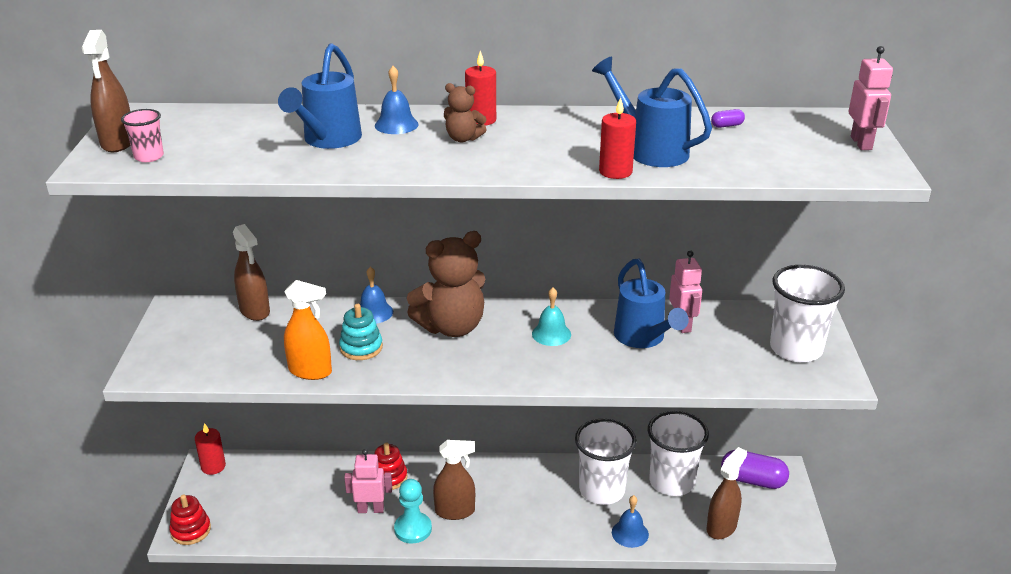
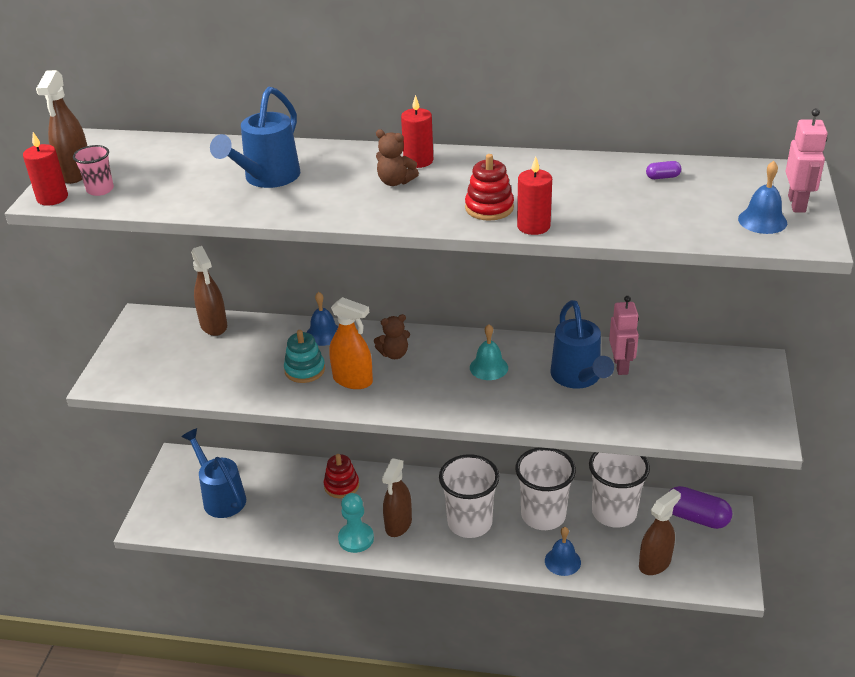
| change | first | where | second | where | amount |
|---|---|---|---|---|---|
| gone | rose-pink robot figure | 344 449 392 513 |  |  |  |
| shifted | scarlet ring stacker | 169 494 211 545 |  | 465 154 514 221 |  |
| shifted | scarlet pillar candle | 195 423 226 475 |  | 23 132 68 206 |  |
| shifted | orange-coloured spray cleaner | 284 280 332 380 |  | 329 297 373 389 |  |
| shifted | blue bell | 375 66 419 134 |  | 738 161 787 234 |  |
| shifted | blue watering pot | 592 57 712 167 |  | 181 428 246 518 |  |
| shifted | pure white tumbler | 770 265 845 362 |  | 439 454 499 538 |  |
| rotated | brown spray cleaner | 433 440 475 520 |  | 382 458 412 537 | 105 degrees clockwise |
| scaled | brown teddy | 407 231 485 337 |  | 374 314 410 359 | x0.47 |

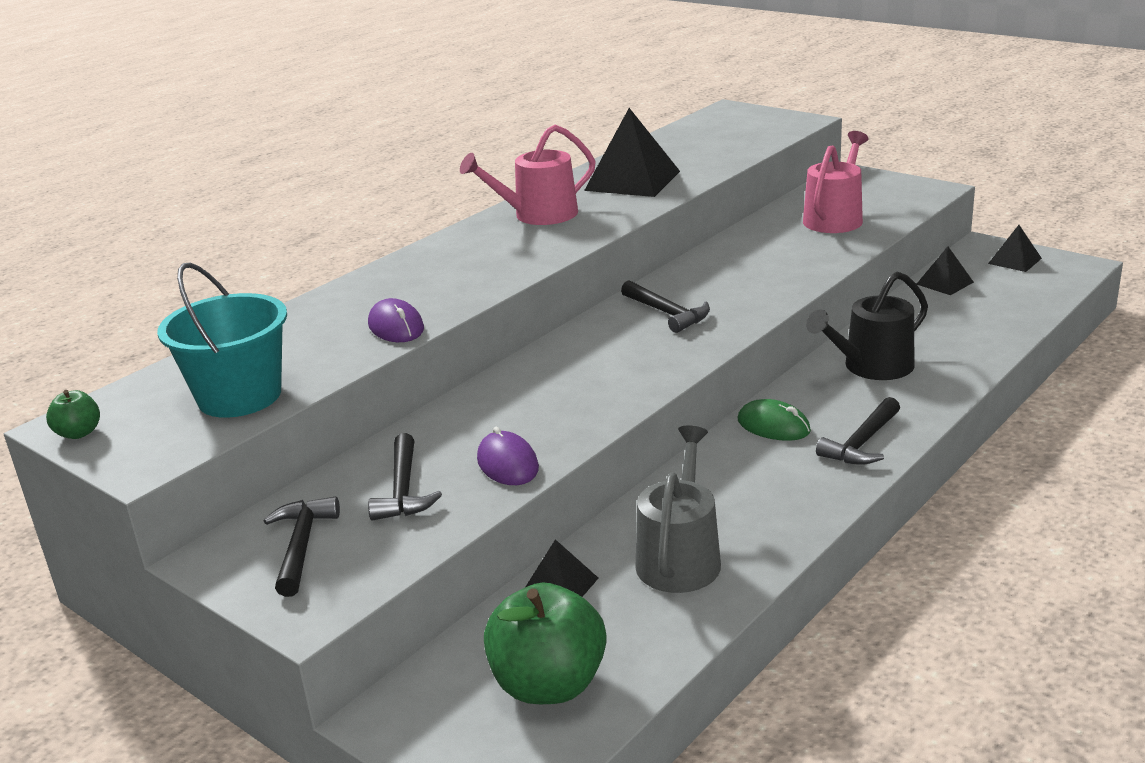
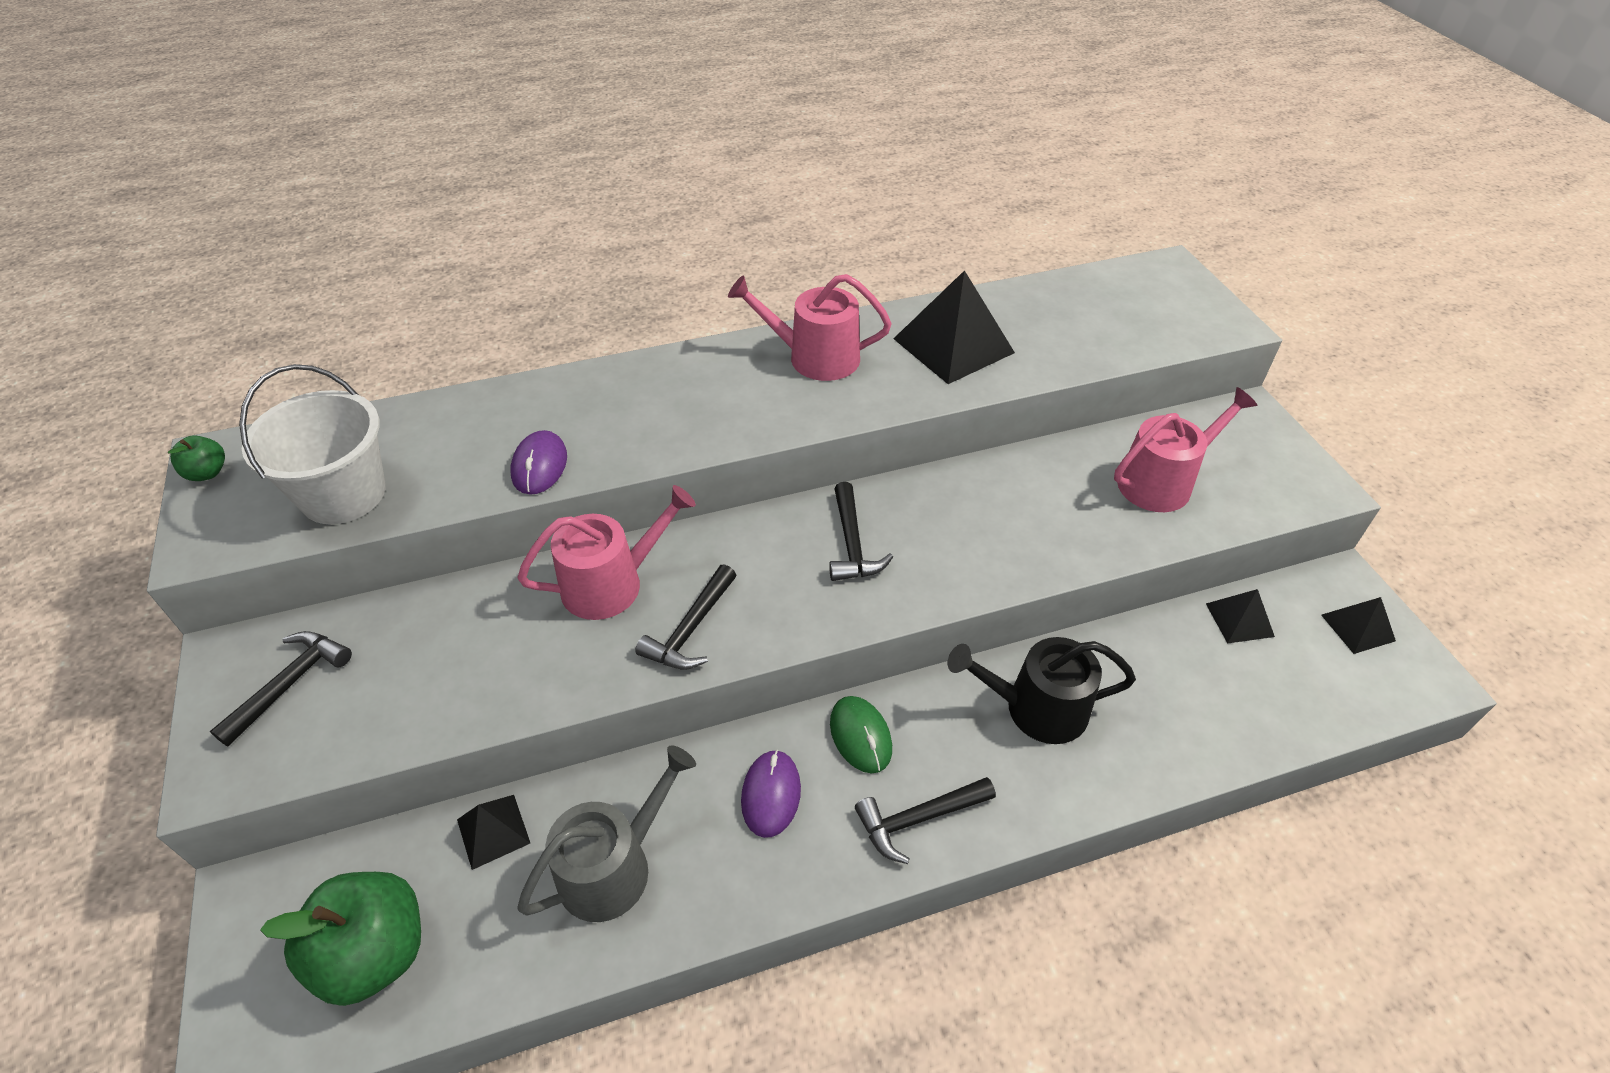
| change | first | where | second | where | amount |
|---|---|---|---|---|---|
| new |  |  | rose-pink watering pot | 517 485 696 620 |  |
| shifted | ebony hammer | 368 433 442 521 |  | 635 564 736 670 |  |
| shifted | violet computer mouse | 477 427 539 485 |  | 741 750 801 838 |  |
| repainted | aqua bucket | 157 263 287 418 | pure white bucket | 239 364 386 524 |  |

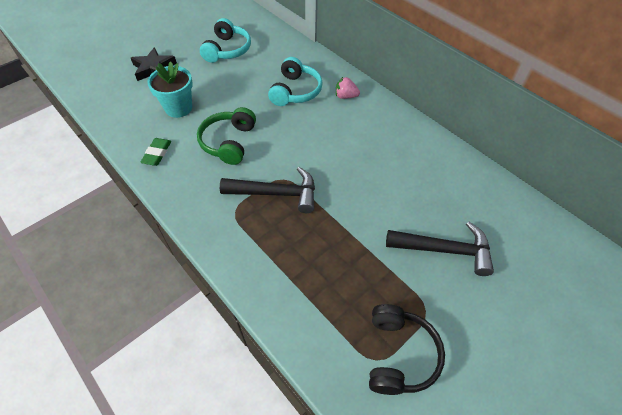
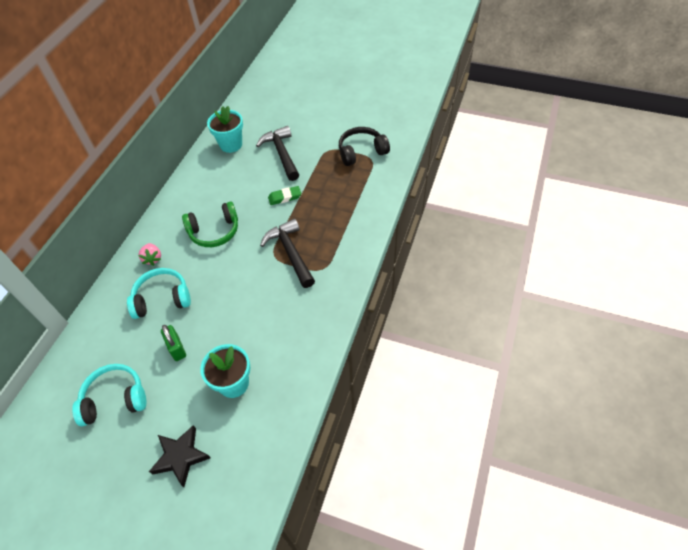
| change | first | where | second | where | amount |
|---|---|---|---|---|---|
| new |  |  | leaf-green padlock | 161 325 186 361 |  |
| new |  |  | aqua potted plant | 207 106 243 153 |  |
| shifted | leaf-green gum eraser | 140 138 171 166 |  | 268 186 301 205 |  |
| shifted | leaf-green headphones | 197 107 256 165 |  | 182 202 238 247 |  |

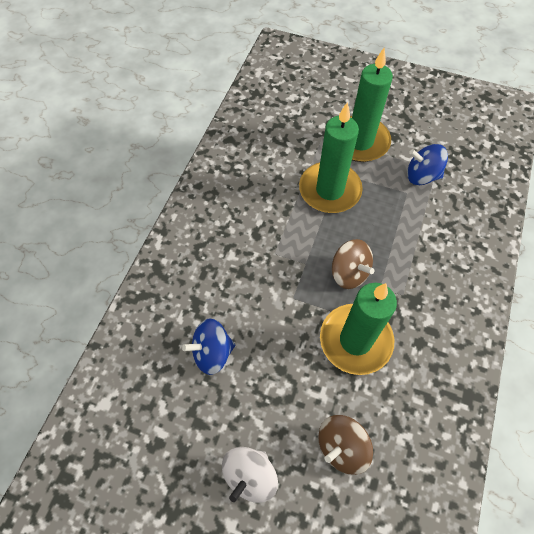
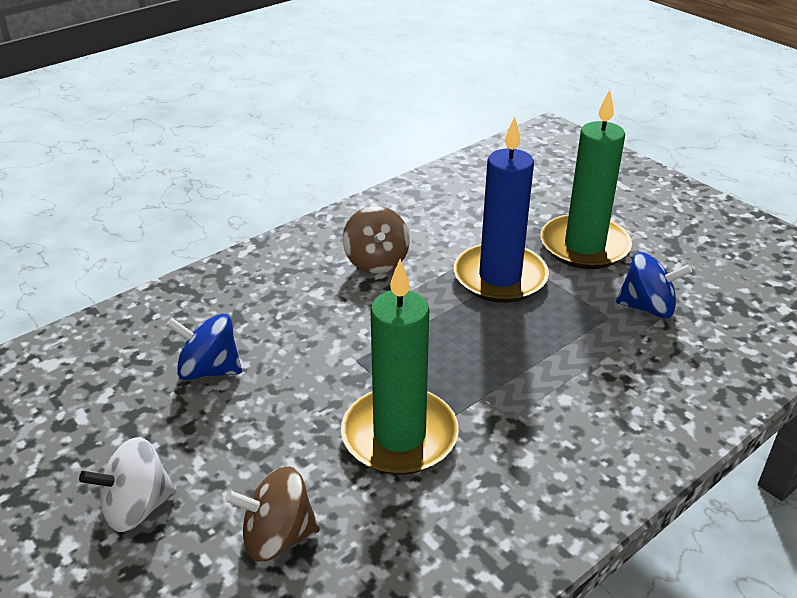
| change | first | where | second | where | amount |
|---|---|---|---|---|---|
| shifted | brown whirligig | 332 239 375 289 |  | 343 206 410 273 |  |
| repainted | leaf-green pillar candle | 299 102 363 213 | blue pillar candle | 454 117 549 303 |  |
| rotated | blue whirligig | 407 144 448 185 |  | 616 252 692 318 | 150 degrees clockwise |

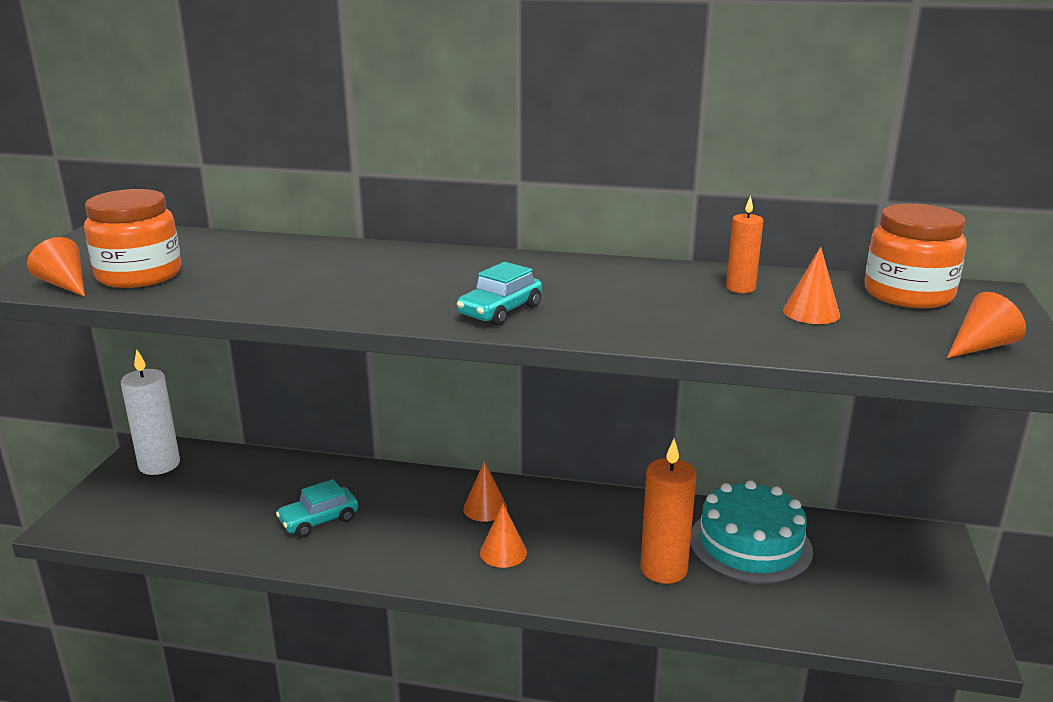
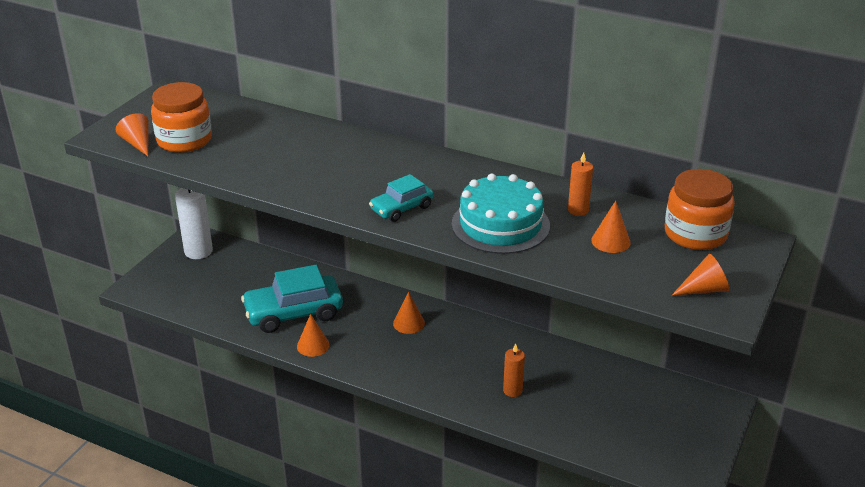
| change | first | where | second | where | amount |
|---|---|---|---|---|---|
| shifted | orange-coloured solid cone | 480 503 527 568 |  | 297 314 330 357 |  |
| shifted | aqua gateau | 690 480 813 584 |  | 452 173 550 254 |  |
| scaled | aqua automobile | 276 479 358 537 |  | 241 265 343 333 | x1.80 |
| scaled | orange-coloured pillar candle | 640 439 697 584 |  | 503 343 525 397 | x0.58 |

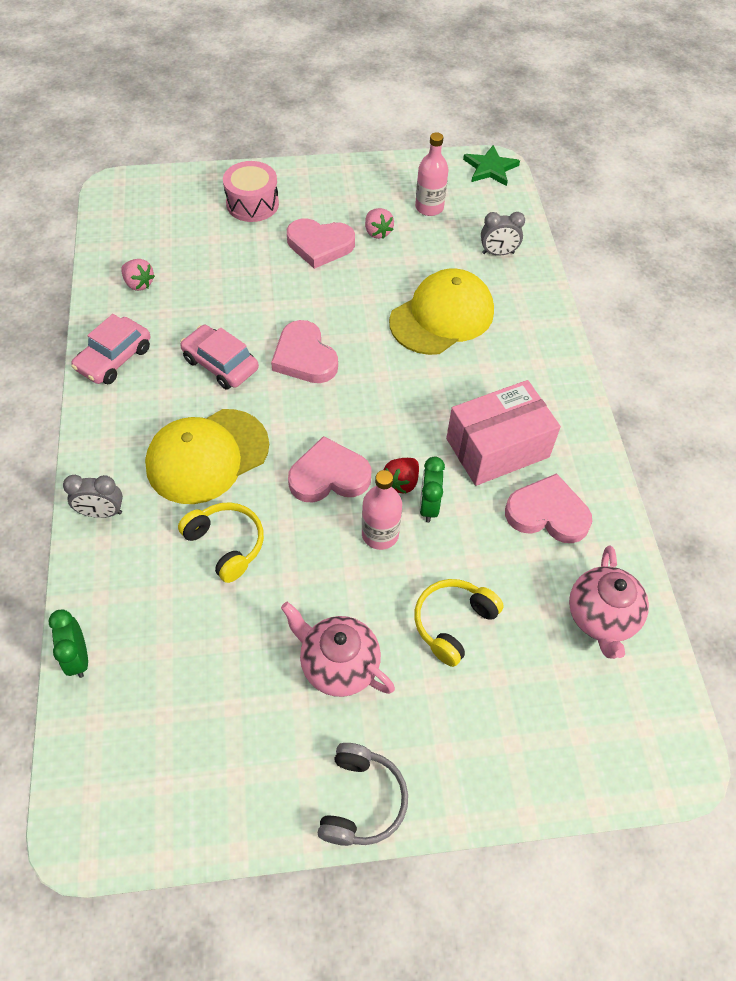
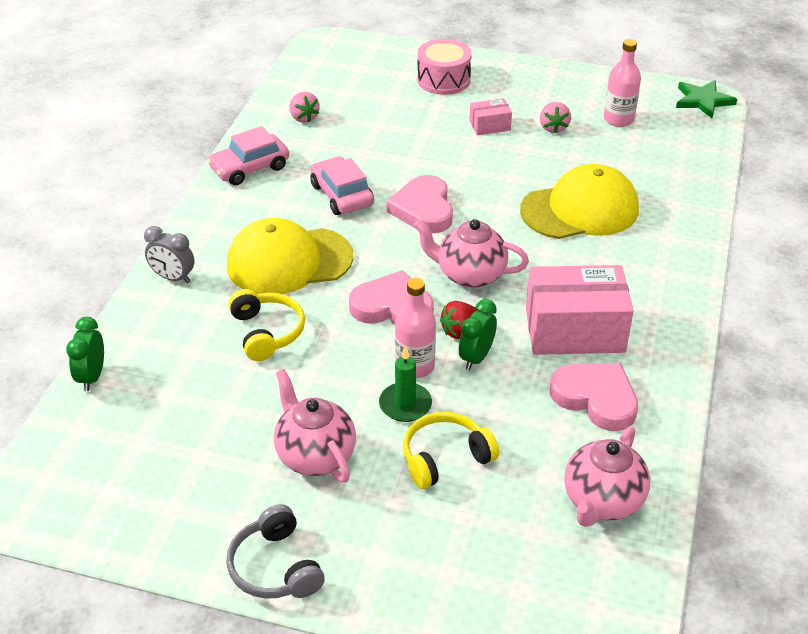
| change | first | where | second | where | amount |
|---|---|---|---|---|---|
| gone | gray clock | 481 212 525 256 |  |  |  |
| new |  |  | leaf-green pillar candle | 379 345 432 422 |  |
| new |  |  | rose-pink tea pot | 413 219 529 288 |  |
| swapped | rose-pink heart | 287 218 355 269 | rose-pink parcel | 470 98 512 135 |  |
| rotated | gray headphones | 318 743 408 846 |  | 226 504 325 599 | 120 degrees clockwise |

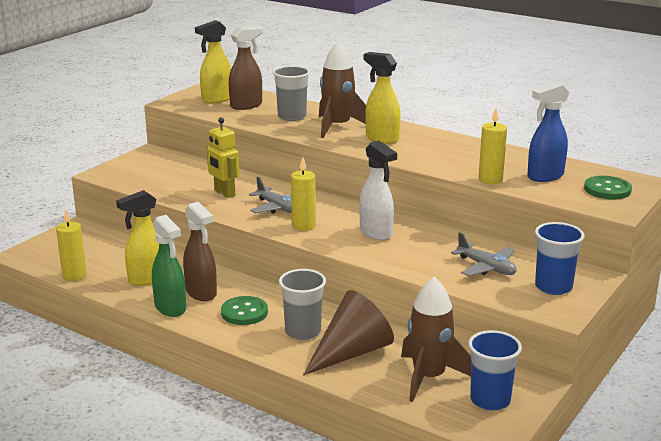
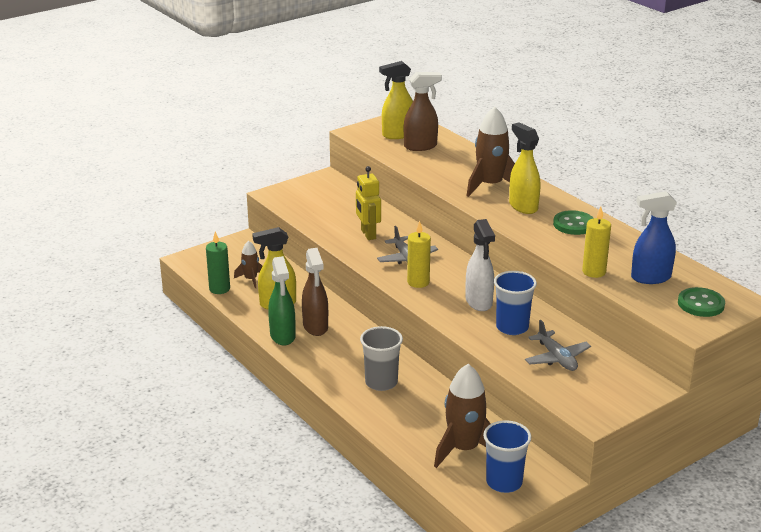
| change | first | where | second | where | amount |
|---|---|---|---|---|---|
| gone | gray tumbler | 273 66 310 121 |  |  |  |
| gone | brown solid cone | 303 290 394 376 |  |  |  |
| new |  |  | brown rocket | 234 241 262 288 |  |
| shifted | leaf-green shirt button | 221 296 268 325 |  | 553 210 593 235 |  |
| shifted | blue tumbler | 535 222 584 295 |  | 494 271 537 335 |  |
| repainted | golden pillar candle | 56 209 87 281 | leaf-green pillar candle | 206 232 230 294 |  |

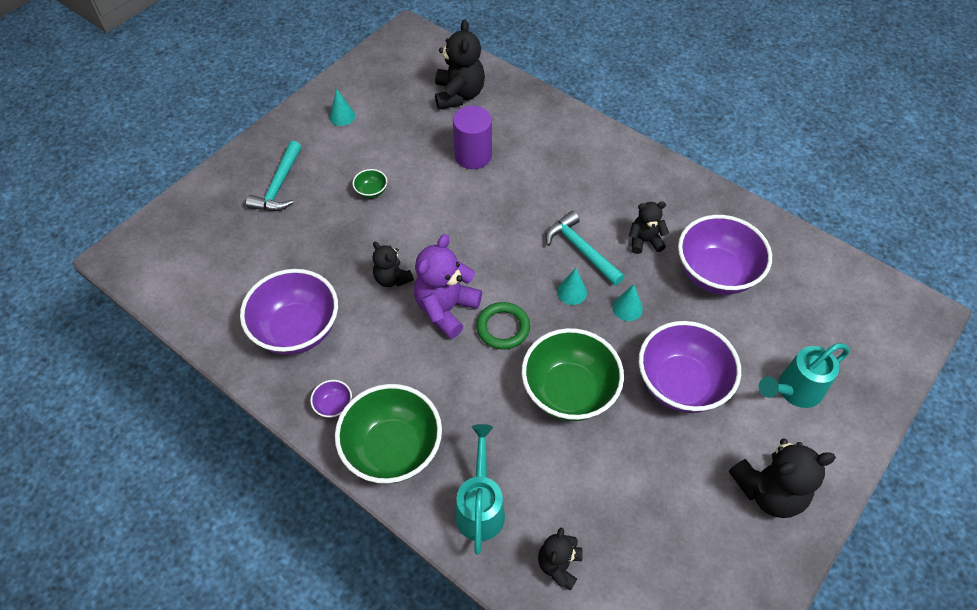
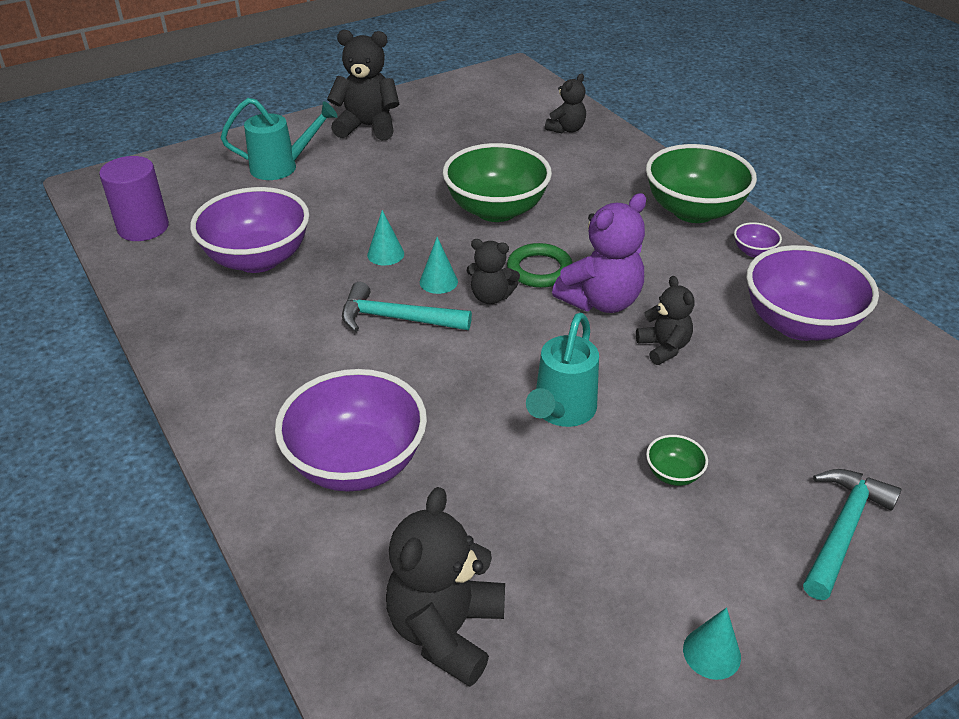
| change | first | where | second | where | amount |
|---|---|---|---|---|---|
| shifted | violet solid cylinder | 453 106 492 169 |  | 99 156 169 241 |  |
| shifted | aqua watering pot | 455 424 505 554 |  | 526 312 599 427 |  |
| shifted | ebony teddy | 629 202 669 254 |  | 467 239 520 304 |  |
| shifted | violet serving bowl | 639 321 741 413 |  | 275 369 427 492 |  |
| rotated | aqua hammer | 546 211 625 286 |  | 342 282 472 332 | 120 degrees clockwise |

